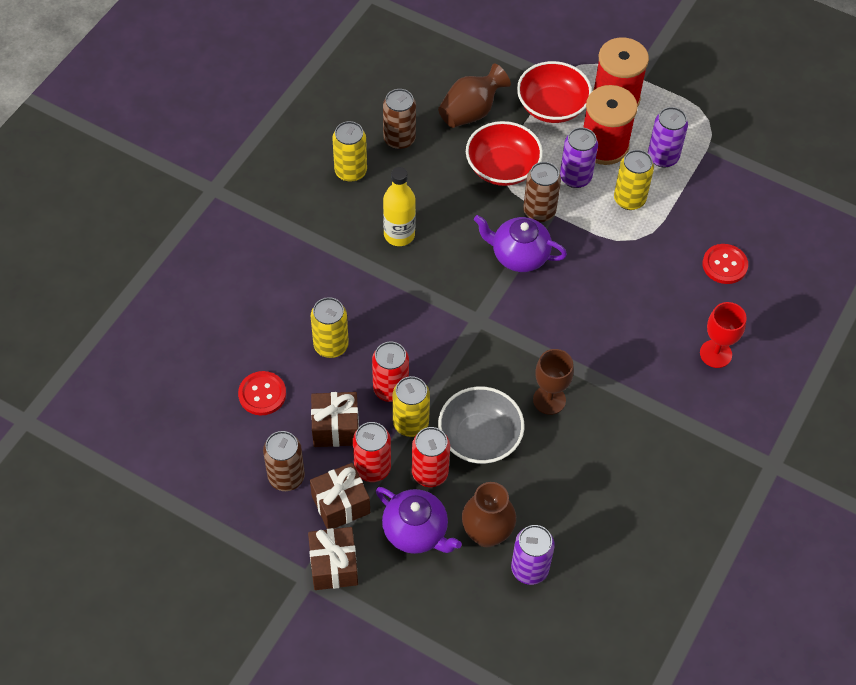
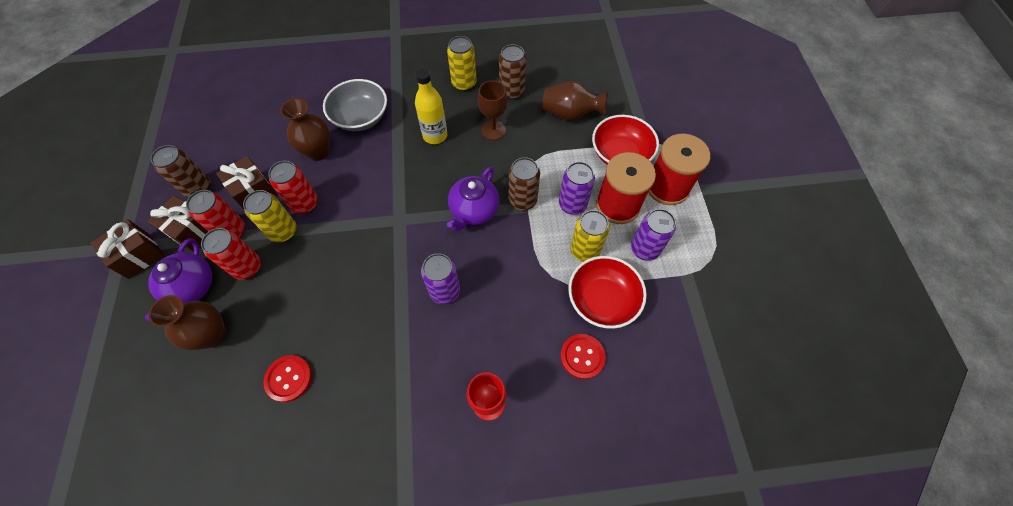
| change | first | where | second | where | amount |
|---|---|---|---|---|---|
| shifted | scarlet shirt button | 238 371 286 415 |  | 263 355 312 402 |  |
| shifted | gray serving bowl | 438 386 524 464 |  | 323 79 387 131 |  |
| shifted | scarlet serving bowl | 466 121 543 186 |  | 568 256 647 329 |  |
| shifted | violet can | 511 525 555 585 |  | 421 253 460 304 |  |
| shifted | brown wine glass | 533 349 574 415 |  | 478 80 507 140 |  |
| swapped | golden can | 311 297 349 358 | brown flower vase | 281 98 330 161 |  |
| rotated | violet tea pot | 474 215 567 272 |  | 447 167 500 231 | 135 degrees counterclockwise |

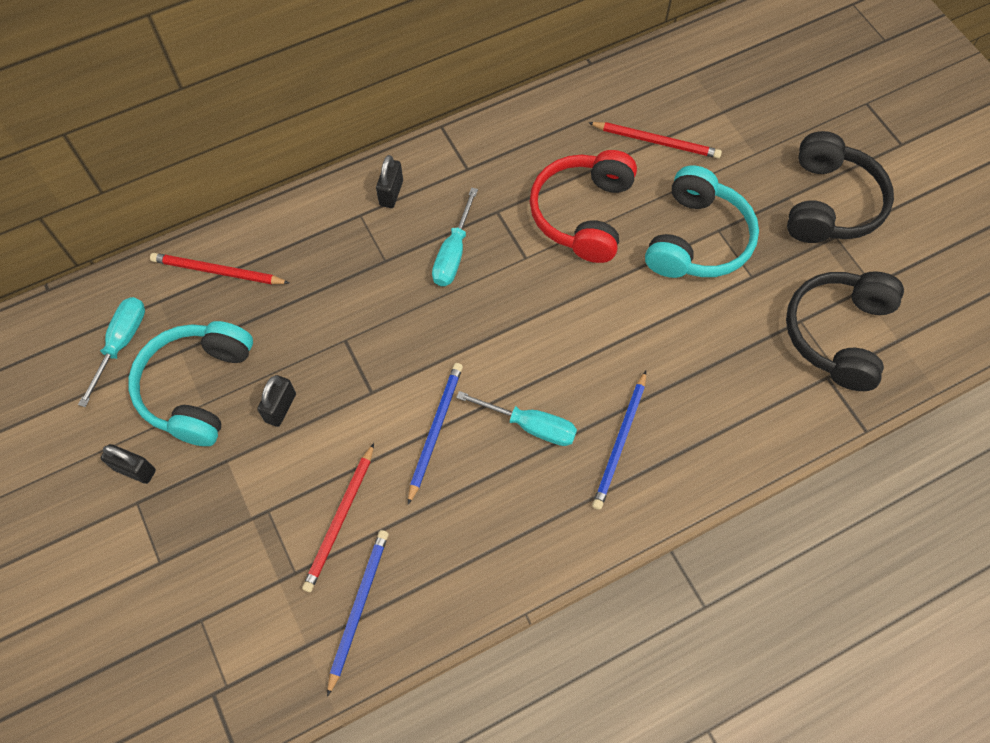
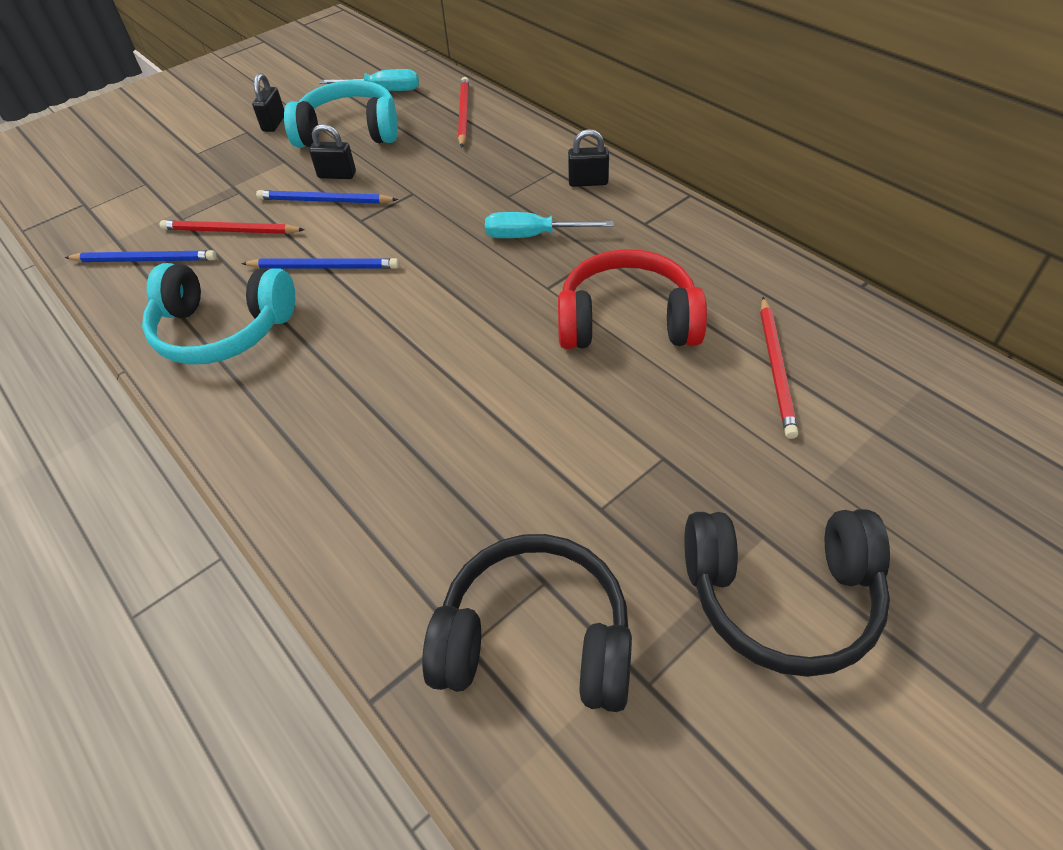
| change | first | where | second | where | amount |
|---|---|---|---|---|---|
| gone | aqua flat screwdriver | 456 391 577 446 |  |  |  |
| shifted | blue pencil | 592 371 646 510 |  | 256 190 398 204 |  |
| shifted | aqua headphones | 645 165 759 278 |  | 142 263 295 365 |  |

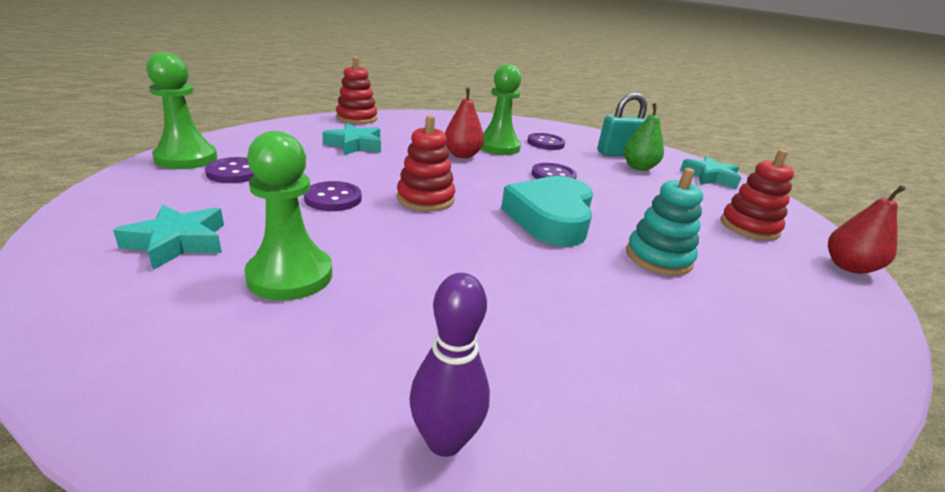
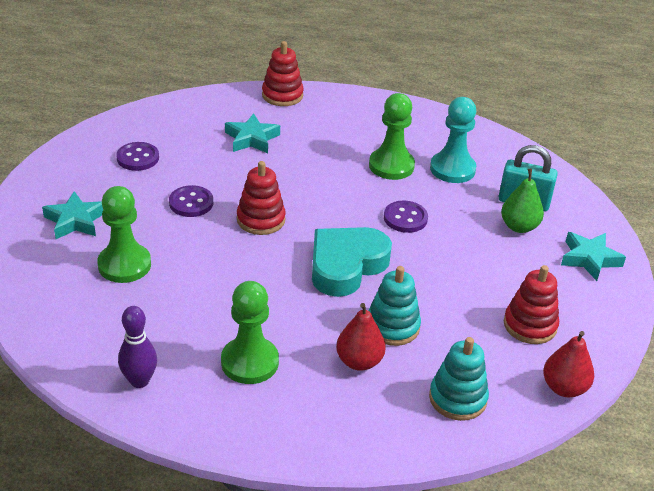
| change | first | where | second | where | amount |
|---|---|---|---|---|---|
| new |  |  | aqua ring stacker | 429 337 489 421 |  |
| shifted | leaf-green pawn | 146 52 217 169 |  | 221 281 279 384 |  |
| shifted | scarlet toy pear | 445 87 484 158 |  | 336 303 386 371 |  |
| swapped | violet shirt button | 527 133 565 150 | aqua pawn | 430 97 476 183 |  |

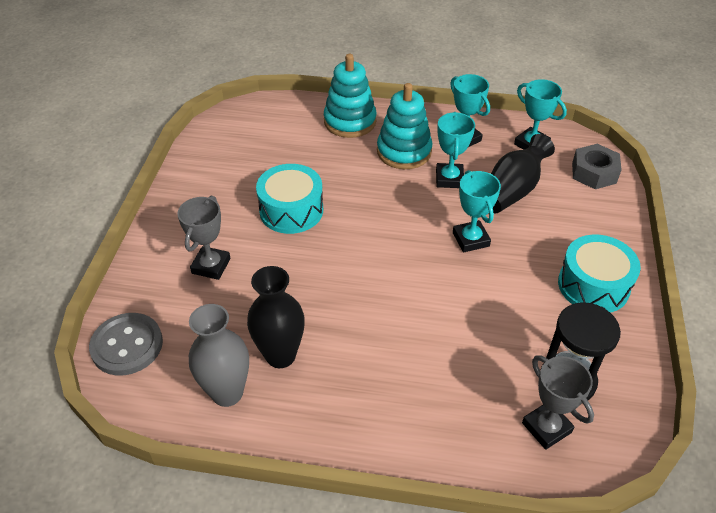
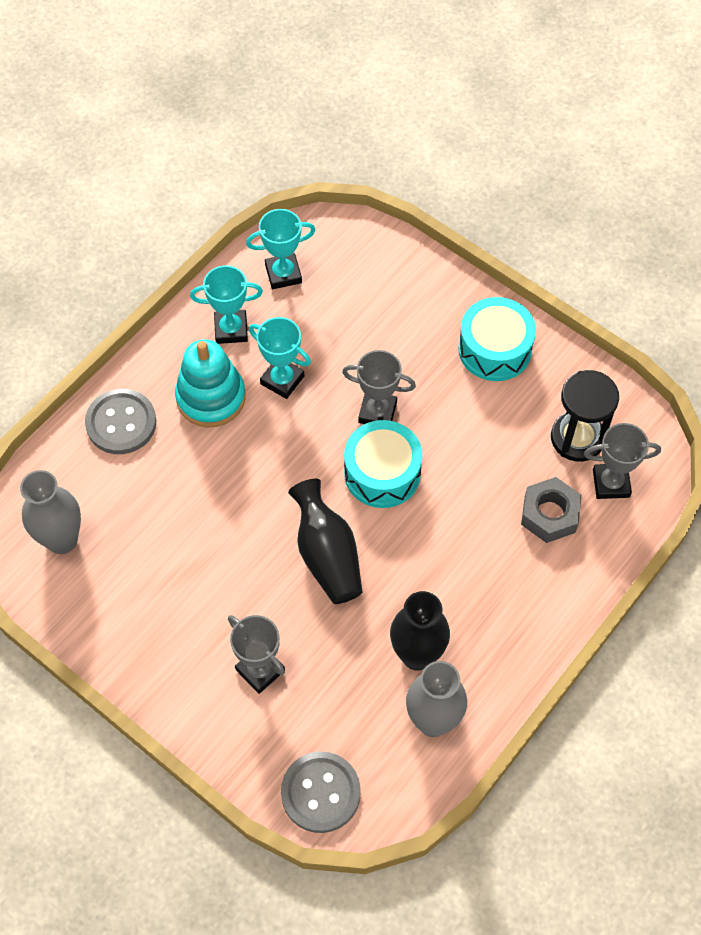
| change | first | where | second | where | amount |
|---|---|---|---|---|---|
| new |  |  | gray flower vase | 20 470 81 554 |  |
| shifted | aqua toy drum | 256 164 323 234 |  | 344 420 423 508 |  |
| shifted | ebony flower vase | 491 134 555 213 |  | 288 479 362 604 |  |
| shifted | gray nut | 572 144 622 189 |  | 521 477 582 543 |  |
| swapped | aqua ring stacker | 324 54 377 138 | gray shirt button | 85 389 157 454 |  |
| repainted | aqua prize cup | 453 170 501 252 | gray prize cup | 342 350 416 424 |  |

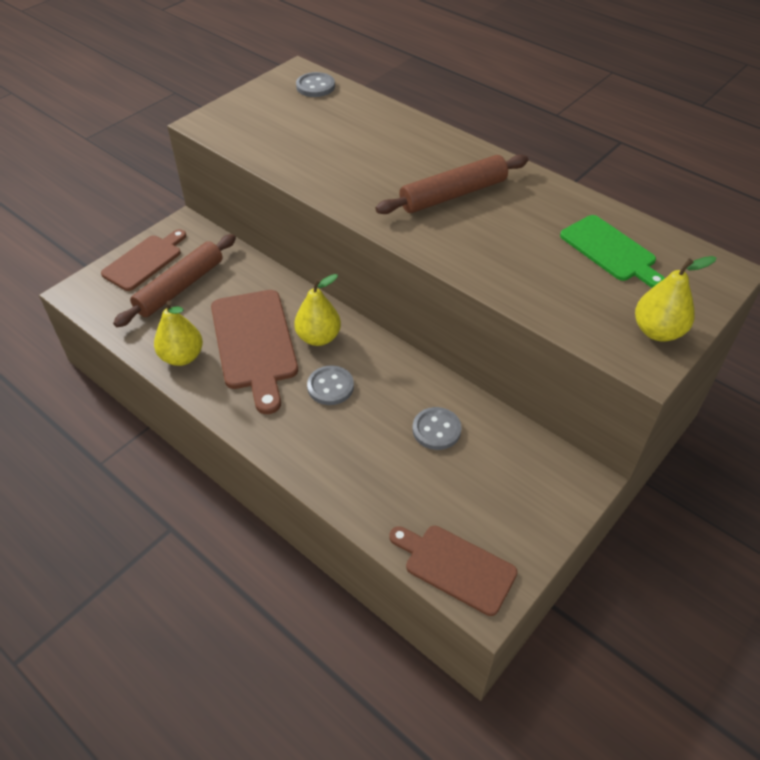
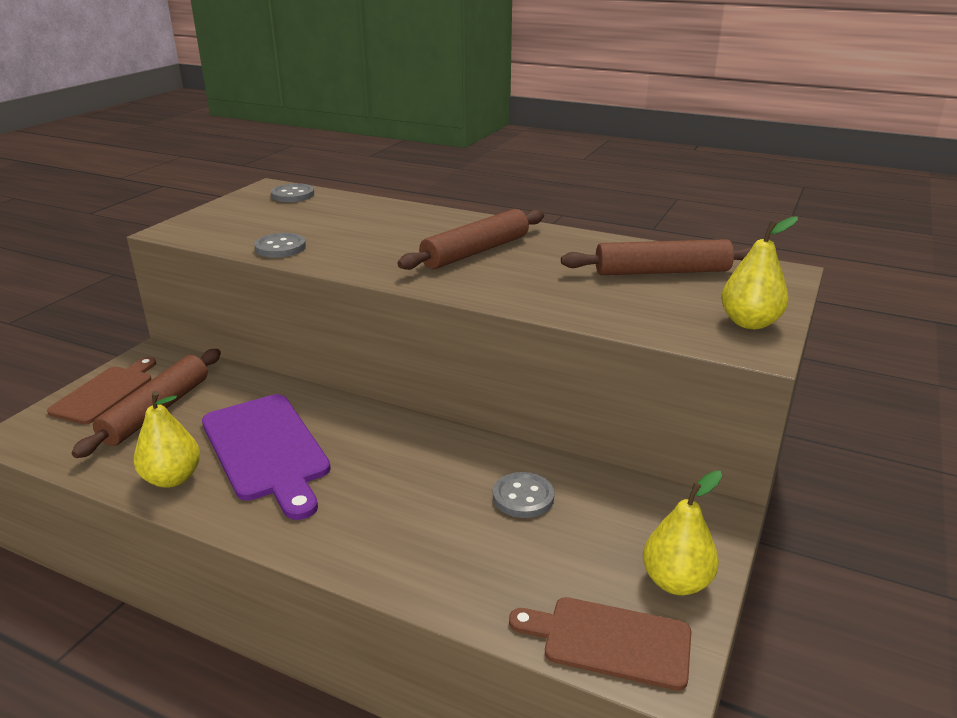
| change | first | where | second | where | amount |
|---|---|---|---|---|---|
| shifted | golden toy pear | 294 274 341 346 |  | 643 471 722 595 |  |
| shifted | gray shirt button | 307 365 354 405 |  | 254 233 306 258 |  |
| swapped | leaf-green bread board | 560 215 665 288 | brown rolling pin | 561 239 752 275 |  |
| repainted | brown bread board | 211 290 298 414 | violet bread board | 202 394 331 520 |  |

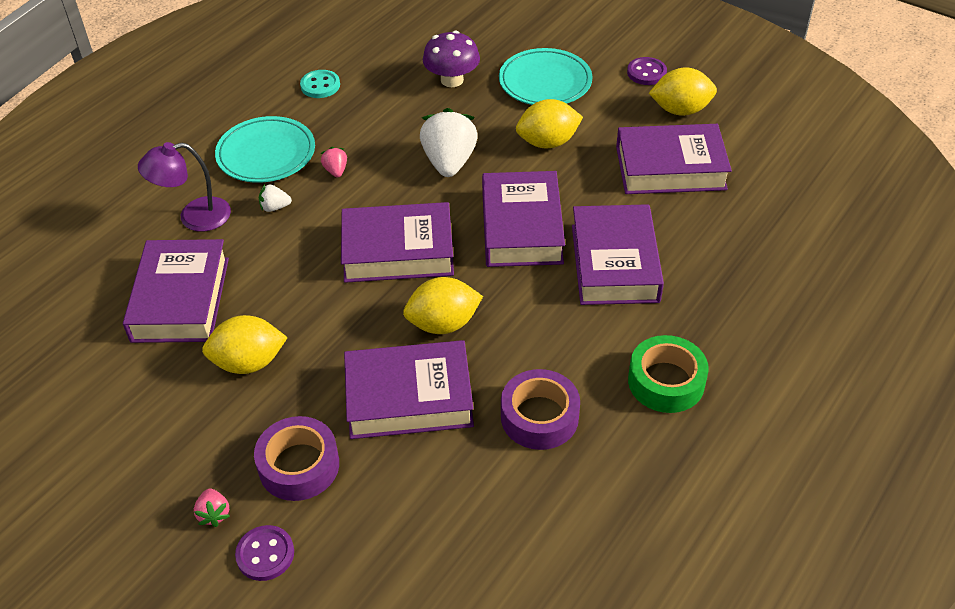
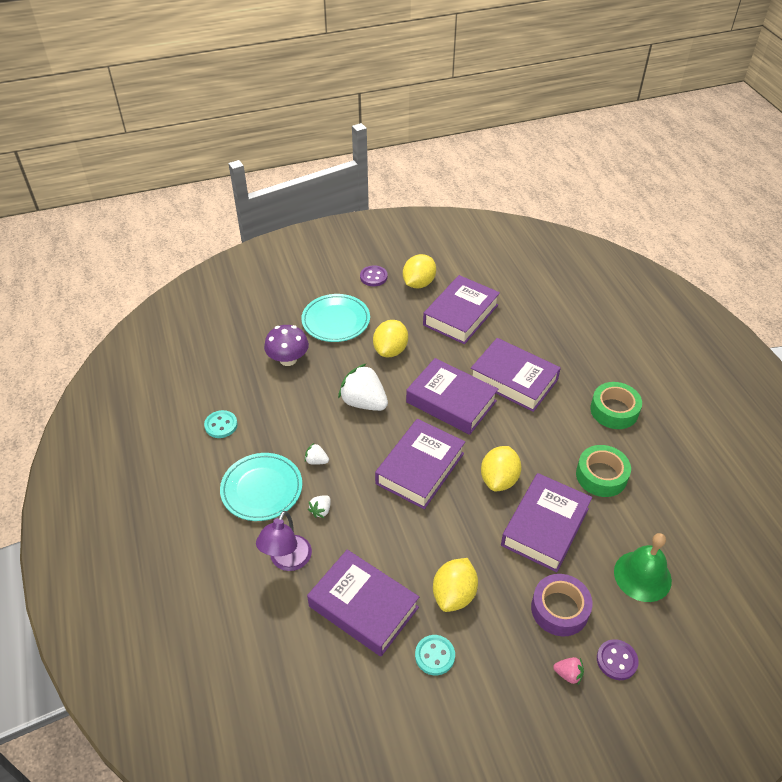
| change | first | where | second | where | amount |
|---|---|---|---|---|---|
| new |  |  | aqua shirt button | 415 635 455 675 |  |
| new |  |  | leaf-green bell | 614 533 672 602 |  |
| repainted | rose-pink toy strawberry | 321 147 347 178 | pure white toy strawberry | 305 443 329 465 |  |
| repainted | violet tape | 501 369 580 450 | leaf-green tape | 576 445 631 497 |  |

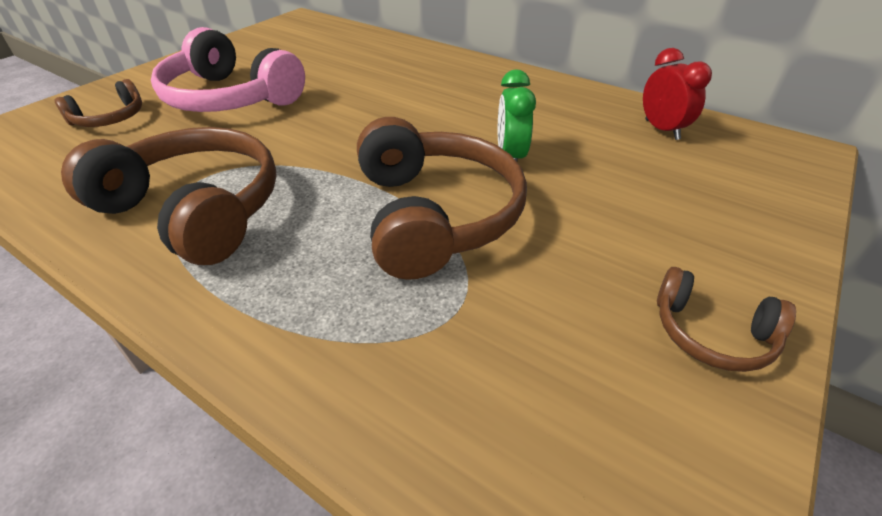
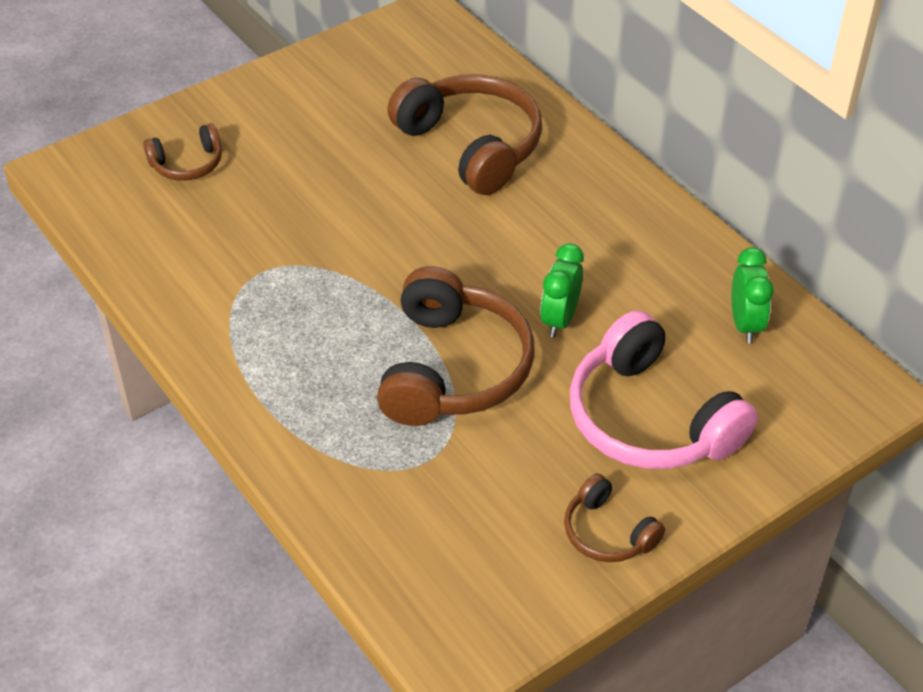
| change | first | where | second | where | amount |
|---|---|---|---|---|---|
| shifted | brown headphones | 61 127 277 265 |  | 388 74 542 195 |  |
| shifted | rose-pink headphones | 151 27 305 112 |  | 570 310 758 469 |  |
| repainted | scarlet clock | 643 48 712 140 | leaf-green clock | 732 247 774 343 |  |

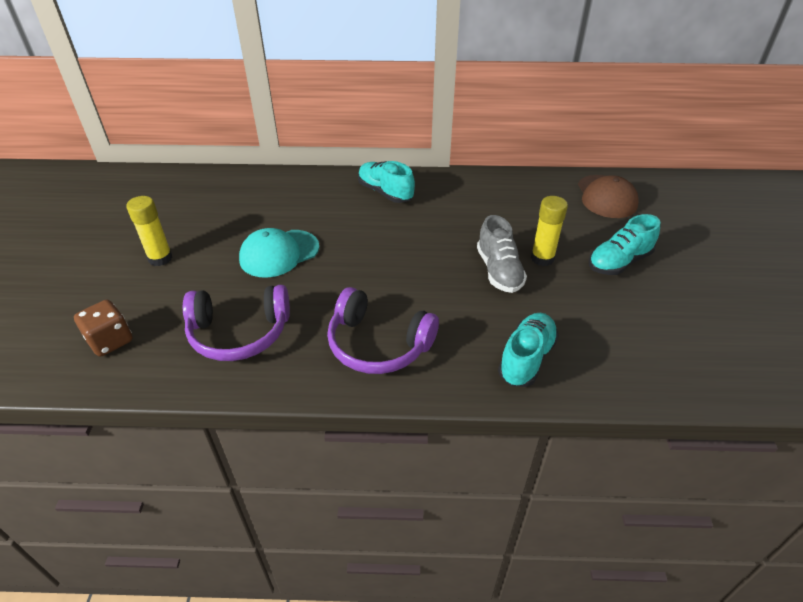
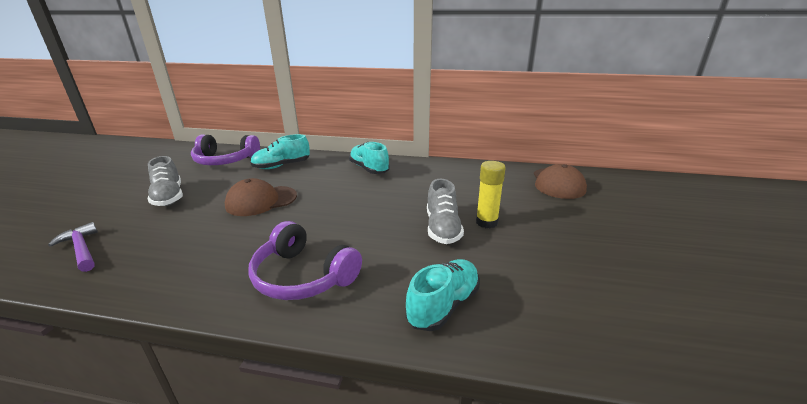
| change | first | where | second | where | amount |
|---|---|---|---|---|---|
| shifted | violet headphones | 183 285 290 361 |  | 191 135 260 165 |  |
| shifted | aqua lace-up shoe | 589 214 660 275 |  | 250 134 310 169 |  |
| swapped | brown dice | 74 300 133 356 | violet hammer | 48 222 98 272 |  |
| swapped | golden glue | 126 196 173 266 | gray lace-up shoe | 148 156 183 206 |  |
| repainted | aqua cap | 239 228 319 278 | brown cap | 225 178 297 216 |  |

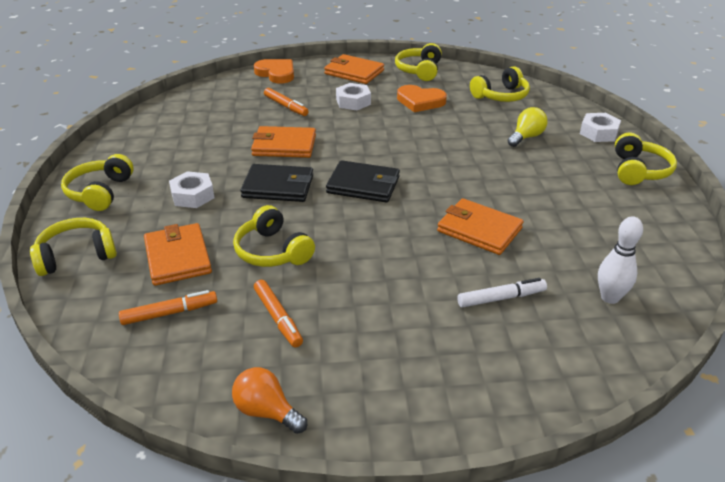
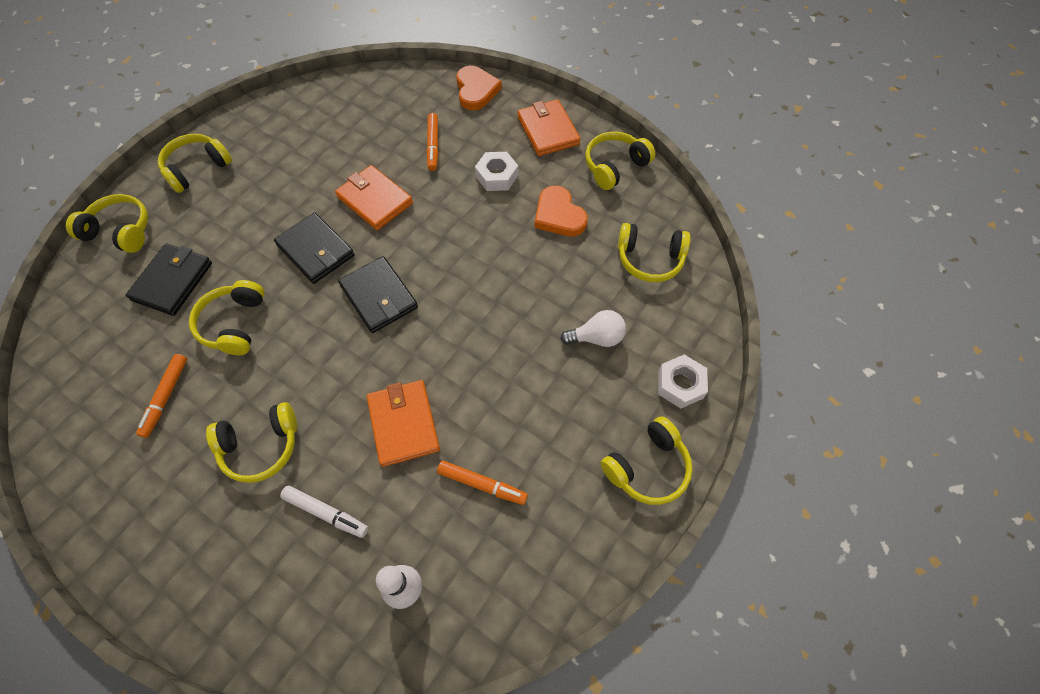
| change | first | where | second | where | amount |
|---|---|---|---|---|---|
| gone | pure white nut | 169 171 215 208 |  |  |  |
| gone | orange-coloured lightbulb | 232 367 307 434 |  |  |  |
| new |  |  | golden headphones | 206 402 297 483 |  |
| shifted | orange-coloured felt pen | 119 290 217 325 |  | 437 461 528 505 |  |
| repainted | orange-coloured card wallet | 144 223 212 286 | ebony card wallet | 125 244 212 316 |  |
| repainted | golden lightbulb | 508 107 548 147 | pure white lightbulb | 560 310 626 347 |  |

